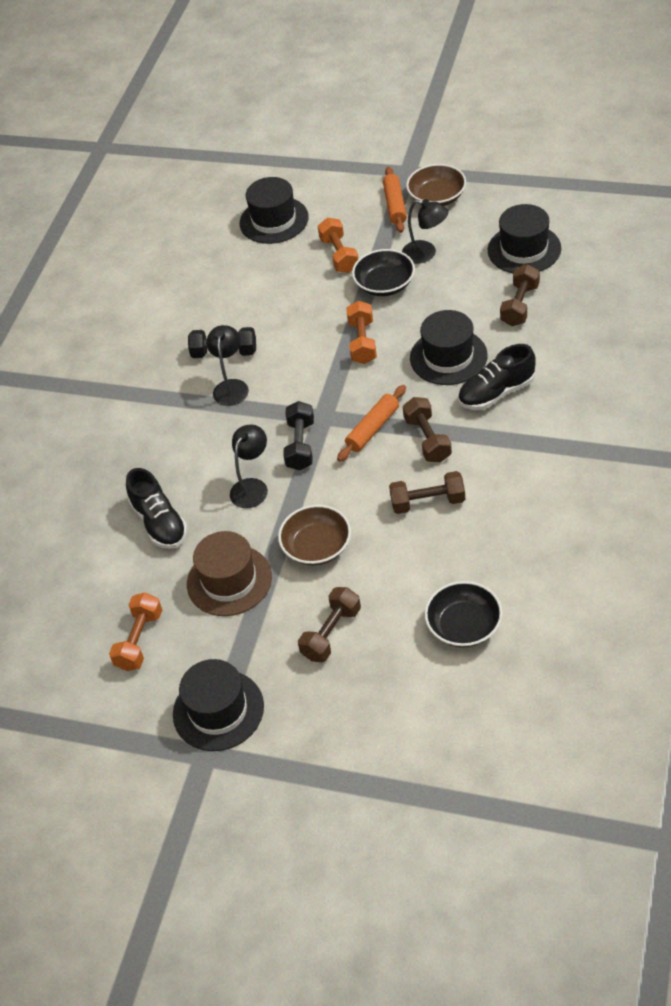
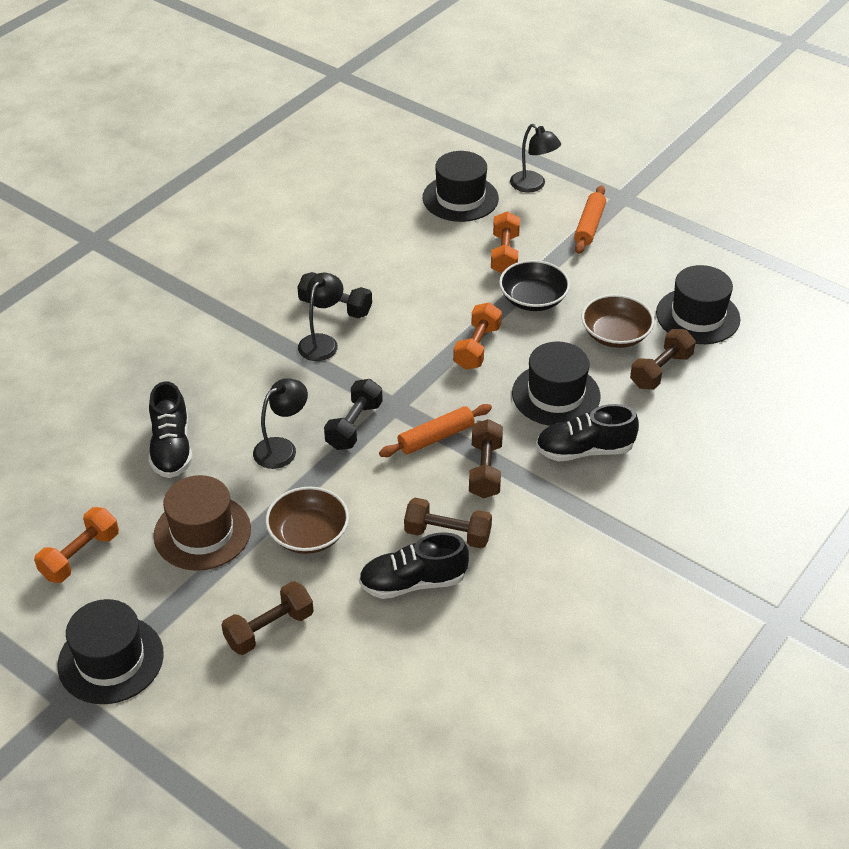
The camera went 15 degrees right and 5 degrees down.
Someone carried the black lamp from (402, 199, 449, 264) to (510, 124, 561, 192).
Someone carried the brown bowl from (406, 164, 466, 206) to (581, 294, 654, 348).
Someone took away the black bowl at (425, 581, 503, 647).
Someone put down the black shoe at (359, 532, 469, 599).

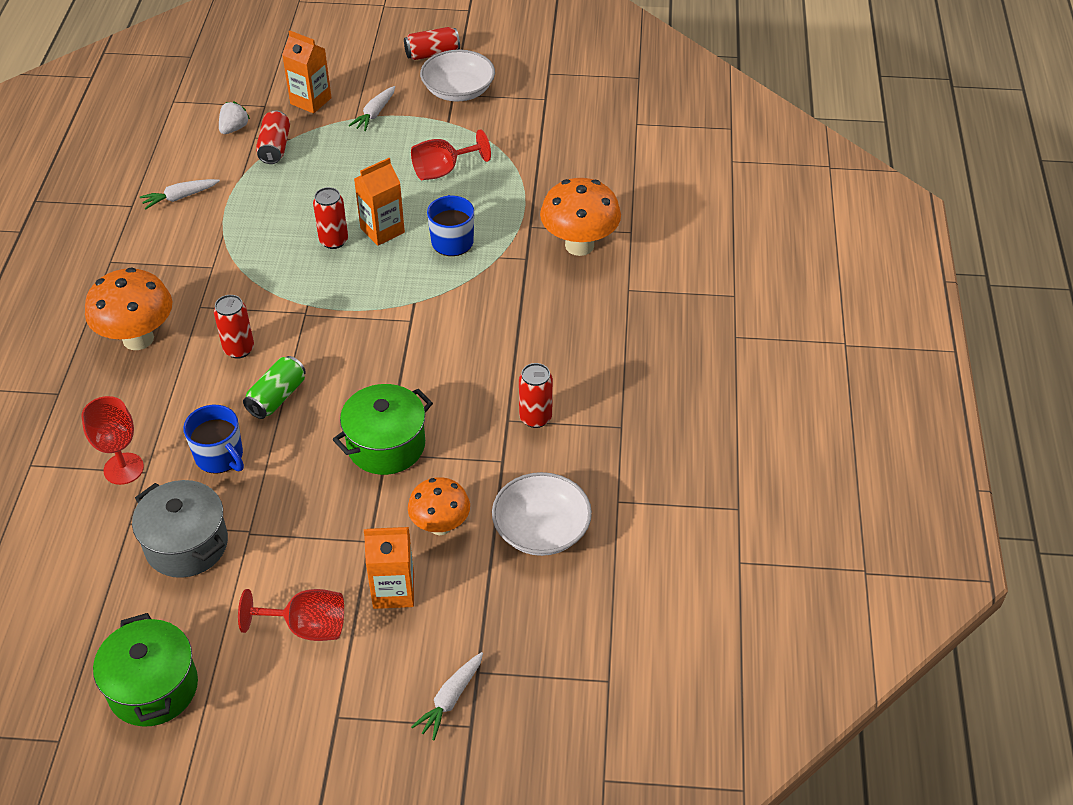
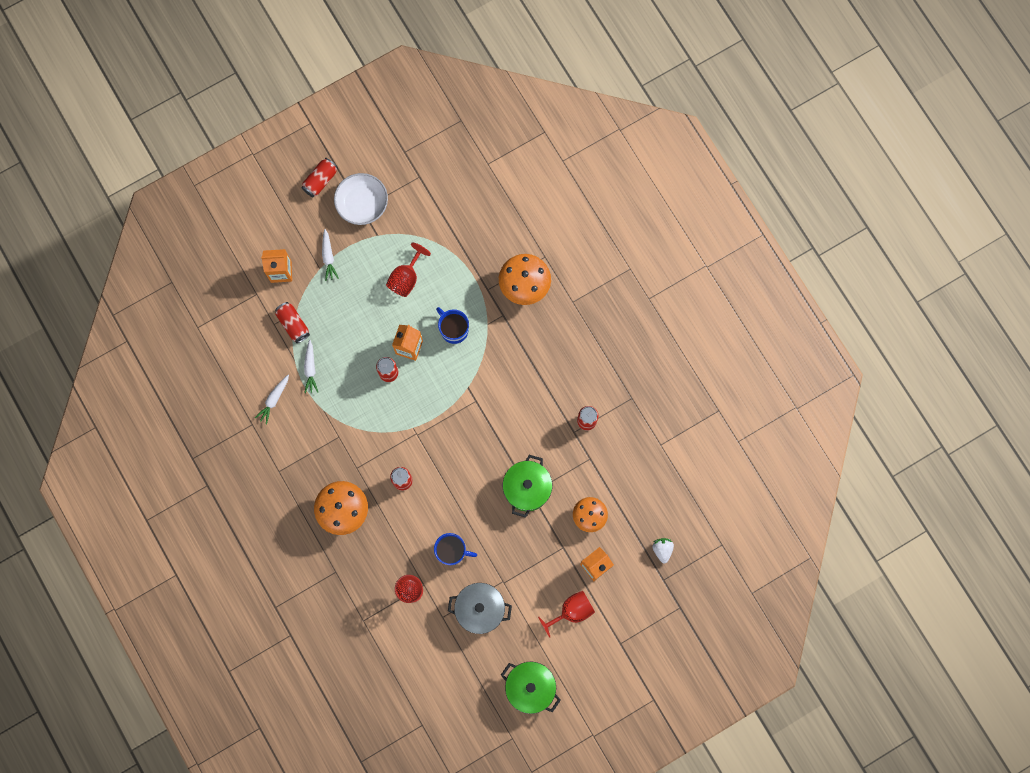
The camera went 35 degrees left and 30 degrees up.
Someone carried the white strawberry from (219, 101, 250, 134) to (652, 538, 674, 563).
Someone took away the green can at (243, 356, 306, 419).
Someone carried the white carrot from (411, 652, 483, 740) to (304, 340, 318, 393).
Someone took away the white bowl at (492, 472, 592, 556).

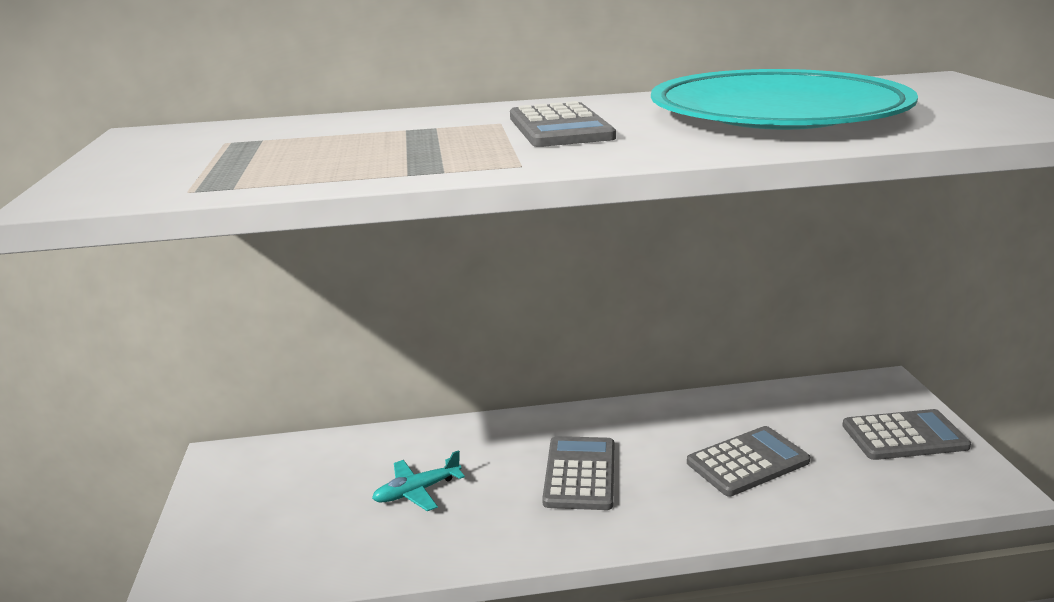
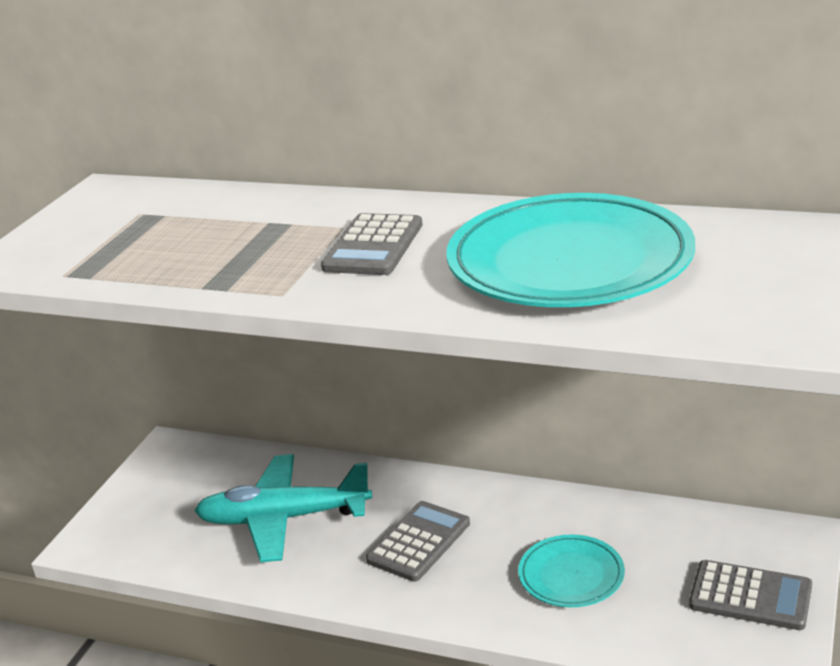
The camera went 30 degrees right and 5 degrees up.
Someone scaled the turquoise plane at (372, 450, 465, 511) by 2.13.
Someone swapped the grey calculator at (687, 426, 810, 497) for the turquoise plate at (518, 534, 625, 607).

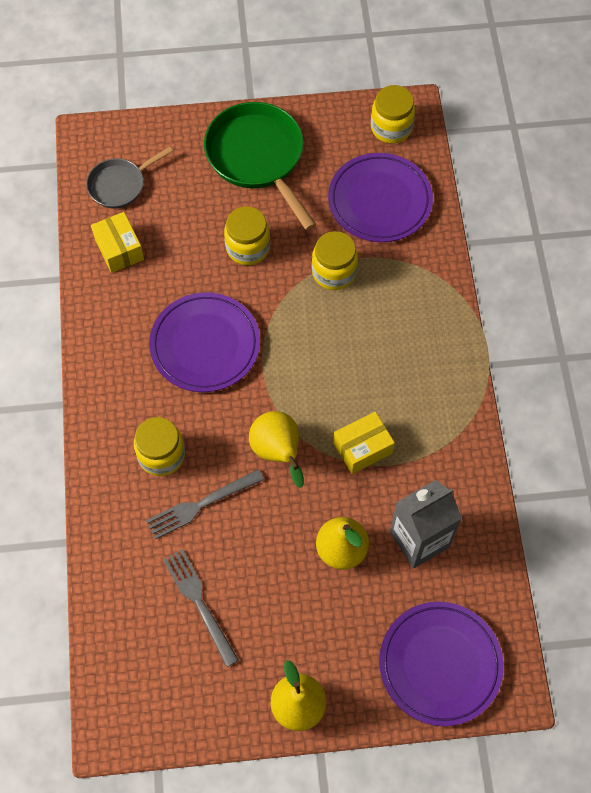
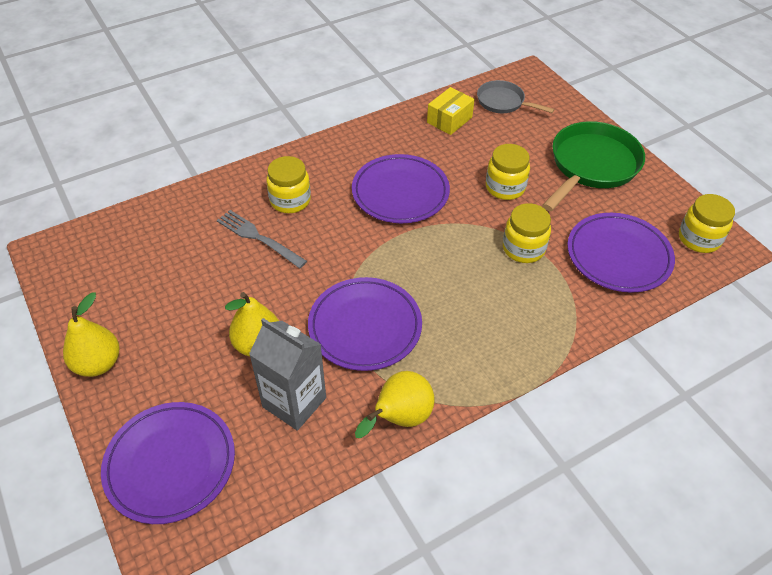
The camera went 65 degrees right and 15 degrees down.
Someone took away the grey fork at (163, 549, 239, 667).
Someone carried the yellow pear from (249, 411, 304, 488) to (355, 371, 434, 438).
Someone swapped the yellow box at (333, 411, 395, 474) for the purple plate at (308, 277, 422, 371).

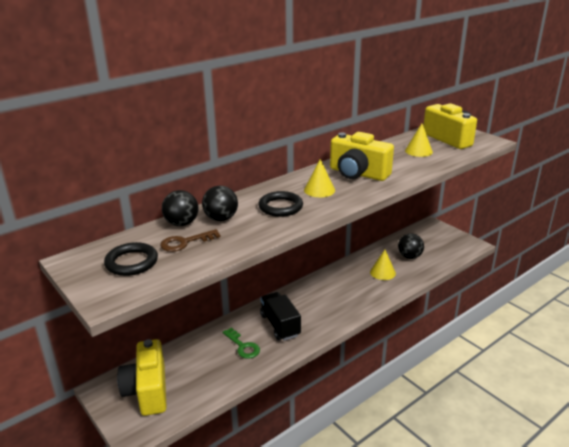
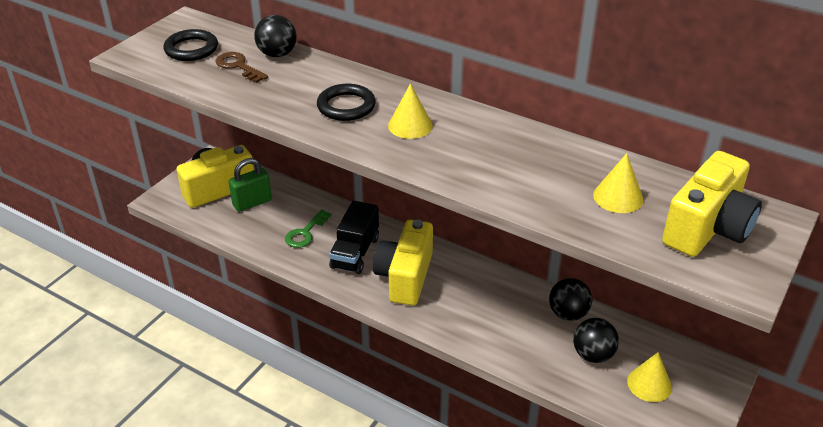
The camera went 70 degrees right and 10 degrees up.
Someone carried the black ball from (202, 185, 238, 221) to (549, 278, 593, 321).
Someone rotated the black truck at (260, 292, 301, 341) by 150 degrees clockwise.
Someone carried the yellow camera from (330, 132, 394, 181) to (373, 220, 433, 306).
Someone carried the yellow cone from (370, 250, 396, 280) to (627, 352, 672, 402).
Someone put down the green padlock at (229, 158, 272, 212).

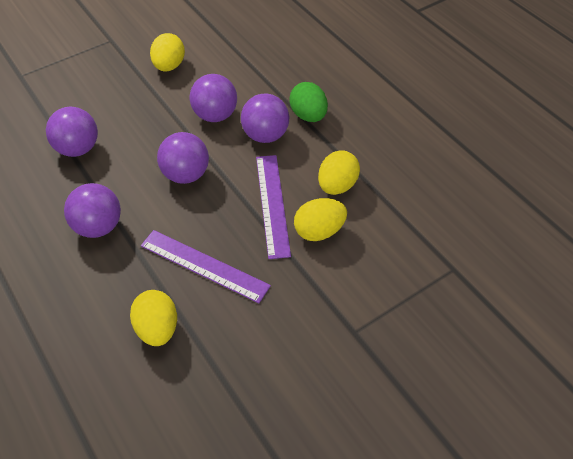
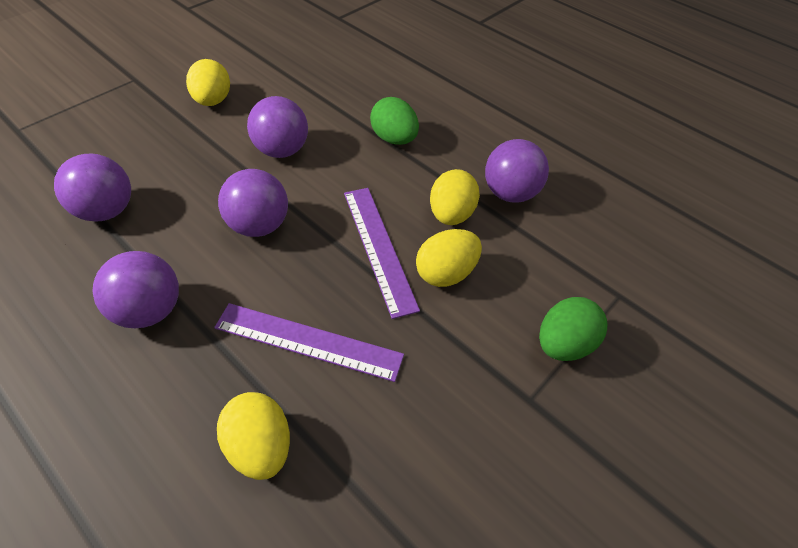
The camera went 15 degrees left and 0 degrees up.
Someone carried the purple ball from (241, 94, 290, 143) to (485, 139, 549, 202).
Someone put down the green egg at (539, 297, 607, 361).

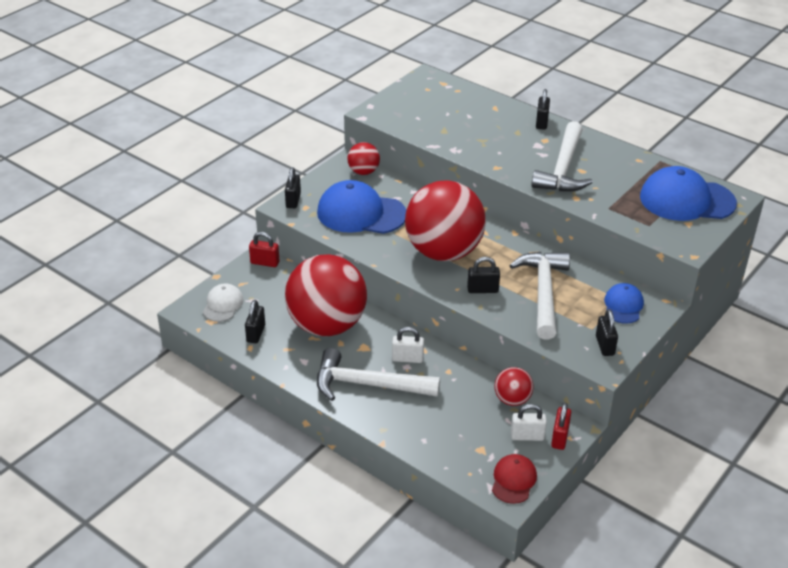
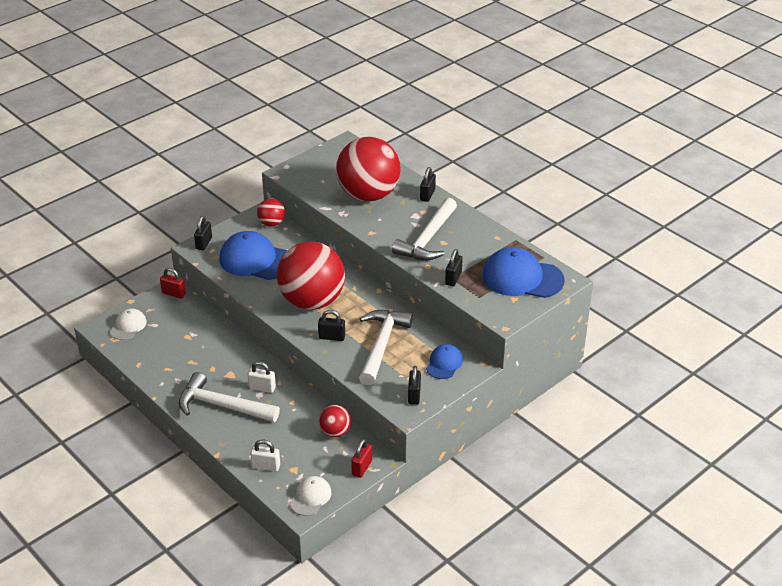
The camera went 10 degrees right and 0 degrees up.
Someone carried the black padlock from (245, 300, 265, 343) to (445, 249, 463, 286).
Someone carried the red ball from (285, 254, 367, 336) to (336, 137, 401, 201).
Someone repainted the red cap at (492, 454, 537, 504), which became the white cap at (290, 476, 332, 516).
Someone carried the white padlock from (511, 404, 547, 441) to (250, 440, 280, 471).

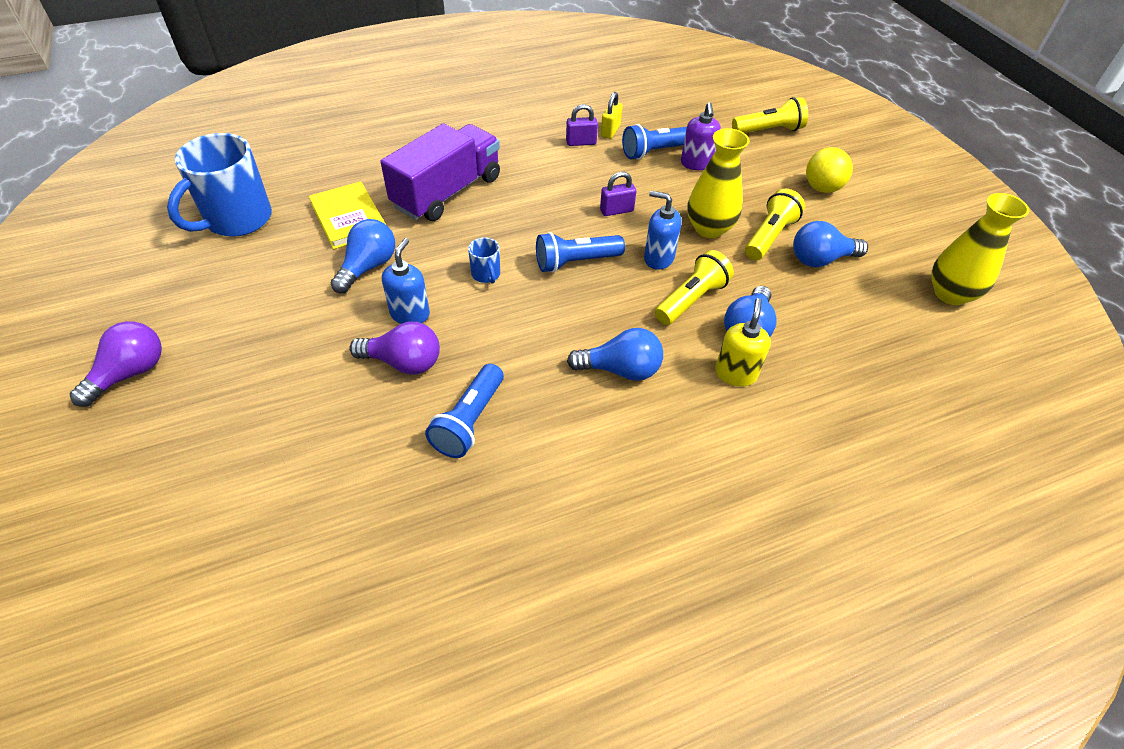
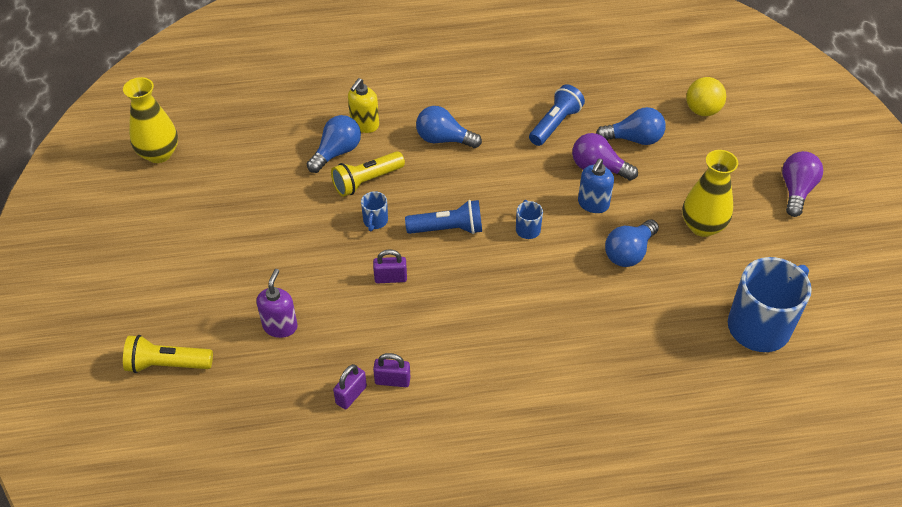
The camera went 165 degrees left and 0 degrees up.
Someone rotated the purple light bulb at (70, 321, 162, 407) by 150 degrees clockwise.
Someone took away the yellow book at (309, 181, 385, 249).
Someone took away the purple truck at (381, 123, 500, 221).
Someone repainted the yellow padlock at (601, 92, 622, 139), which became the purple padlock at (333, 364, 367, 409).
Someone took away the blue flashlight at (622, 124, 687, 160).
Someone swapped the blue soap dispenser at (644, 191, 682, 270) for the blue mug at (361, 191, 388, 232).
Someone carried the yellow vase from (687, 128, 749, 238) to (682, 150, 738, 237).
Someone took away the yellow flashlight at (745, 189, 805, 260).
Someone carried the blue light bulb from (793, 221, 868, 267) to (596, 107, 666, 145).
Someone carried the yellow ball from (806, 147, 853, 193) to (686, 77, 726, 116).

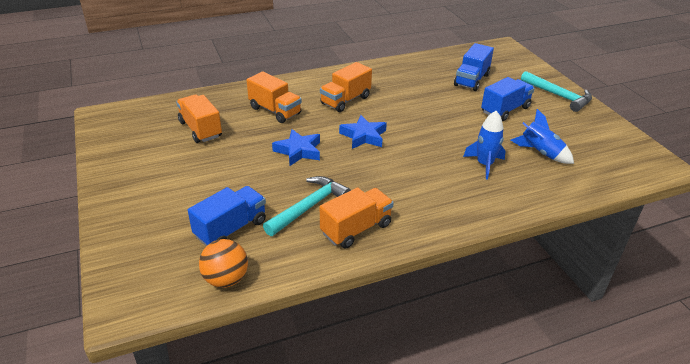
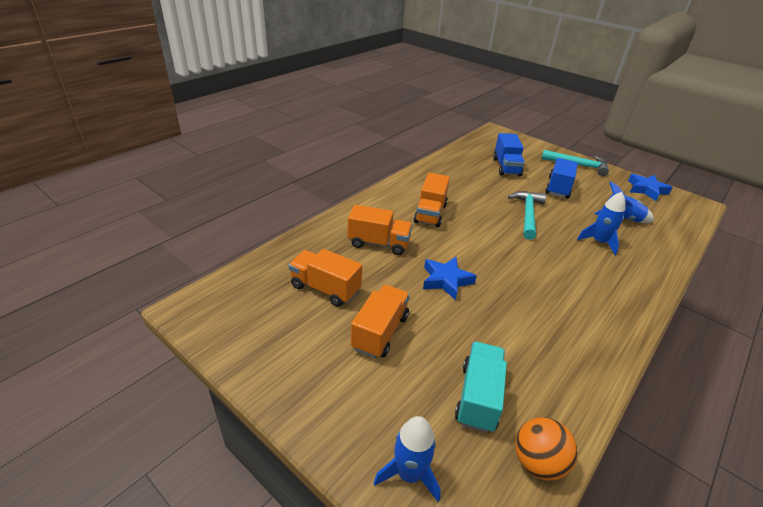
The camera went 30 degrees left and 0 degrees up.
Someone repainted the blue truck at (188, 186, 266, 246), which became the turquoise truck at (455, 342, 507, 433).
Someone carried the turquoise hammer from (263, 176, 351, 236) to (508, 191, 546, 240).
Someone carried the orange truck from (320, 187, 394, 248) to (351, 285, 410, 358).
Someone carried the blue star from (339, 115, 387, 149) to (628, 174, 673, 201).
Someone put down the blue rocket at (374, 416, 441, 502).

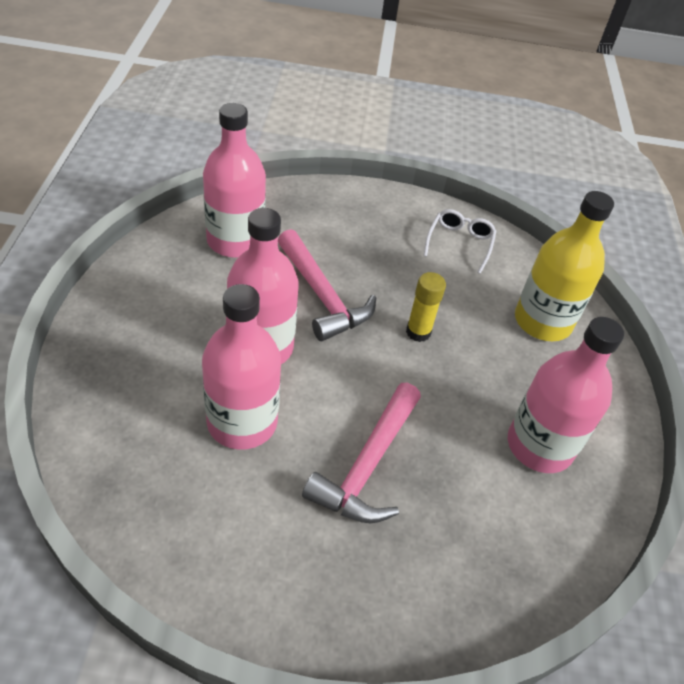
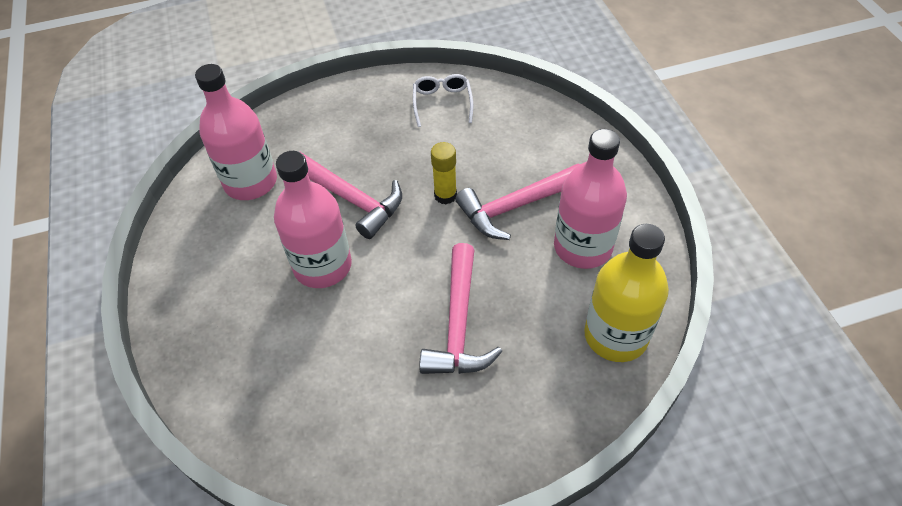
The camera went 15 degrees left and 5 degrees up.
Someone took away the pink bottle at (202, 284, 281, 450).
Someone carried the yellow bottle from (515, 191, 614, 341) to (584, 224, 669, 362).
Someone put down the pink hammer at (455, 164, 580, 240).

